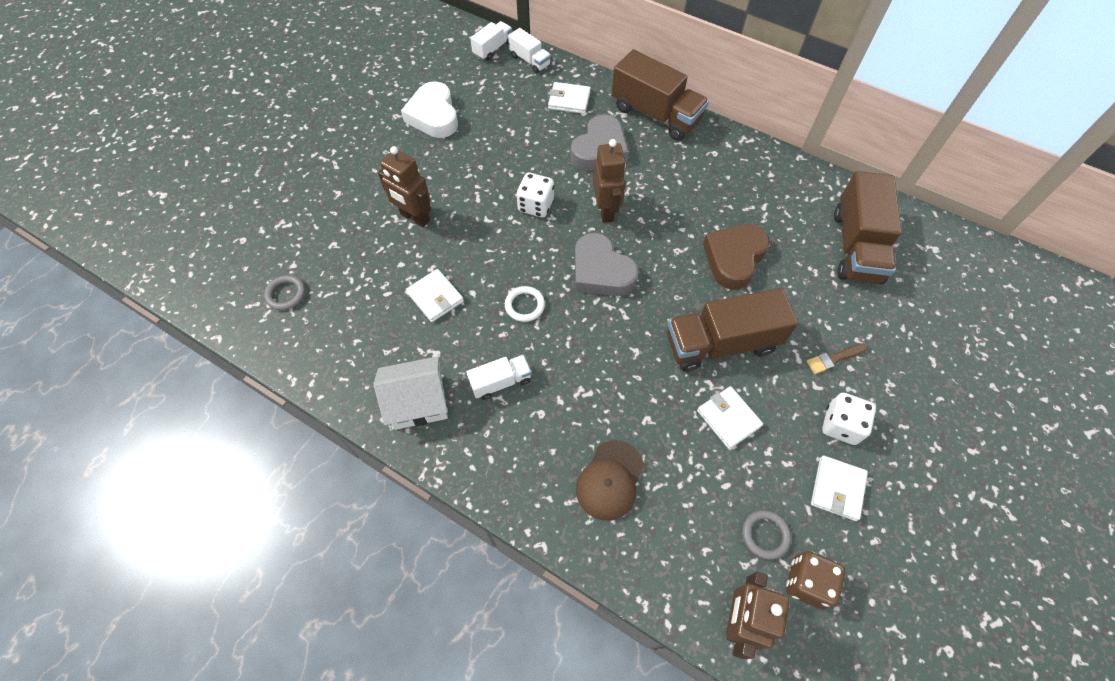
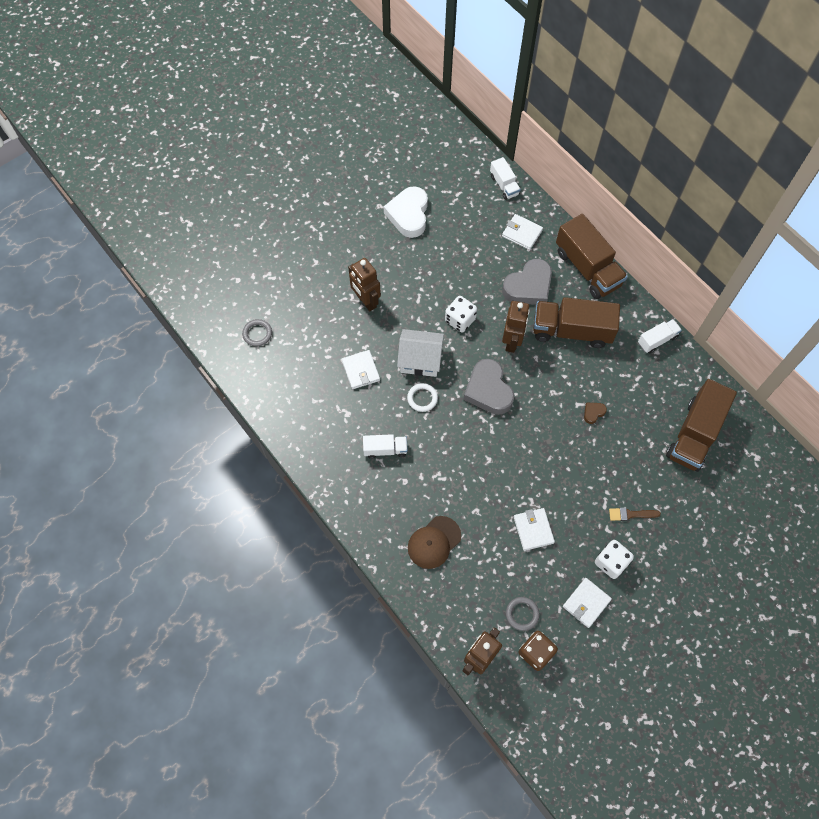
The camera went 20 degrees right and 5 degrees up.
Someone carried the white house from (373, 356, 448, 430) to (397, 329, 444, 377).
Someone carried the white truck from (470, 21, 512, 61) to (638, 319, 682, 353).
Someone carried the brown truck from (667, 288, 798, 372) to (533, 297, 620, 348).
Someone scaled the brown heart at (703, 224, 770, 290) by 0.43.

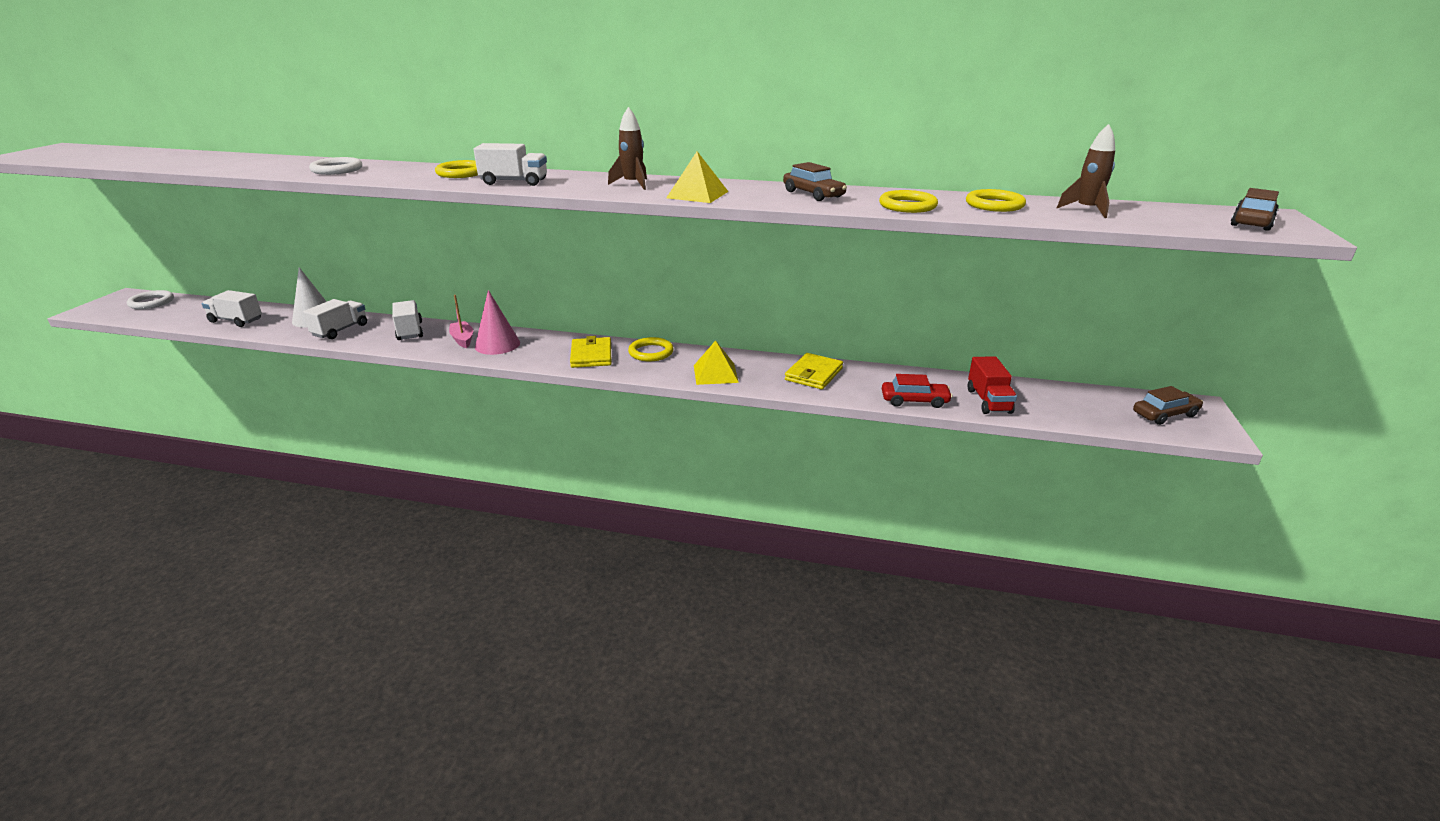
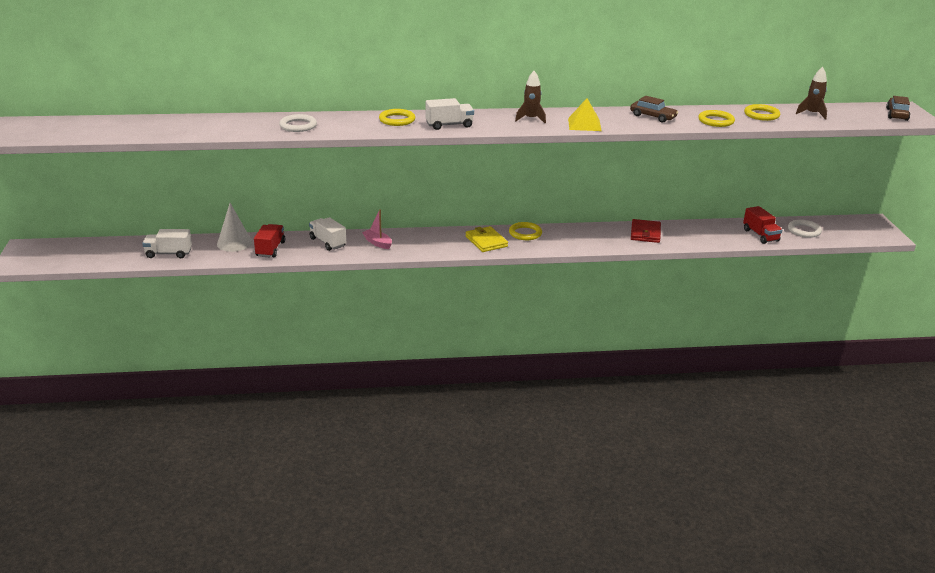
The camera went 20 degrees left and 0 degrees up.
Someone carried the white ring from (127, 290, 174, 309) to (788, 219, 822, 238).
Someone repainted the white truck at (303, 299, 367, 339), which became the red truck at (254, 224, 285, 257).
Someone took away the pink cone at (475, 290, 520, 355).
Someone took away the yellow pyramid at (694, 340, 739, 385).
Someone repainted the yellow wallet at (785, 353, 843, 389), which became the red wallet at (631, 219, 661, 243).
Someone took away the red car at (882, 374, 953, 408).
Someone took away the brown car at (1133, 386, 1203, 425).

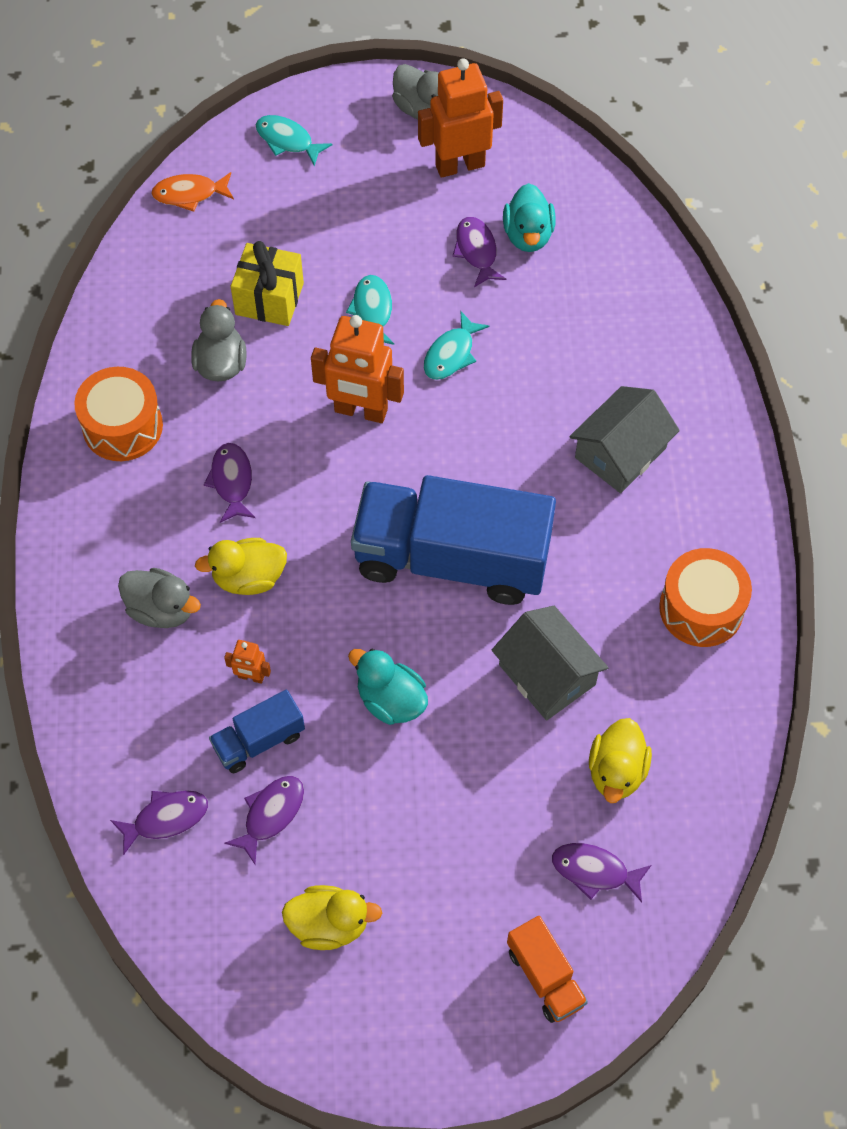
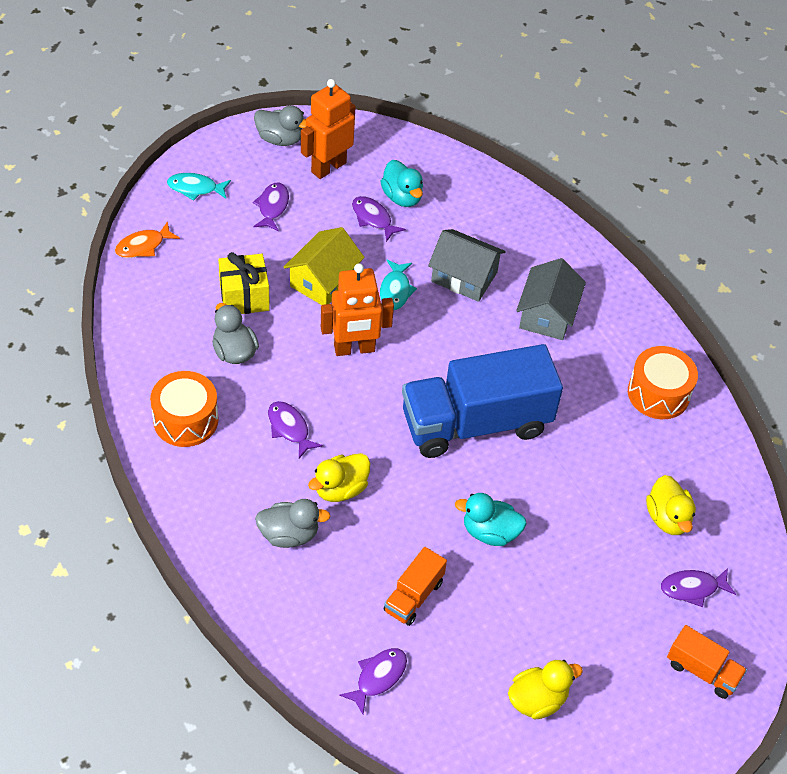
The camera went 30 degrees left and 10 degrees down.
Someone repainted the blue truck at (209, 690, 305, 773), which became the orange truck at (384, 547, 447, 626).
Someone took away the orange robot at (224, 640, 271, 684).
Someone carried the purple fish from (224, 776, 304, 864) to (252, 183, 289, 232).
Someone swapped the turquoise fish at (346, 275, 394, 345) for the yellow house at (284, 227, 365, 305).
Someone carried the grey house from (492, 606, 609, 721) to (428, 229, 506, 302).

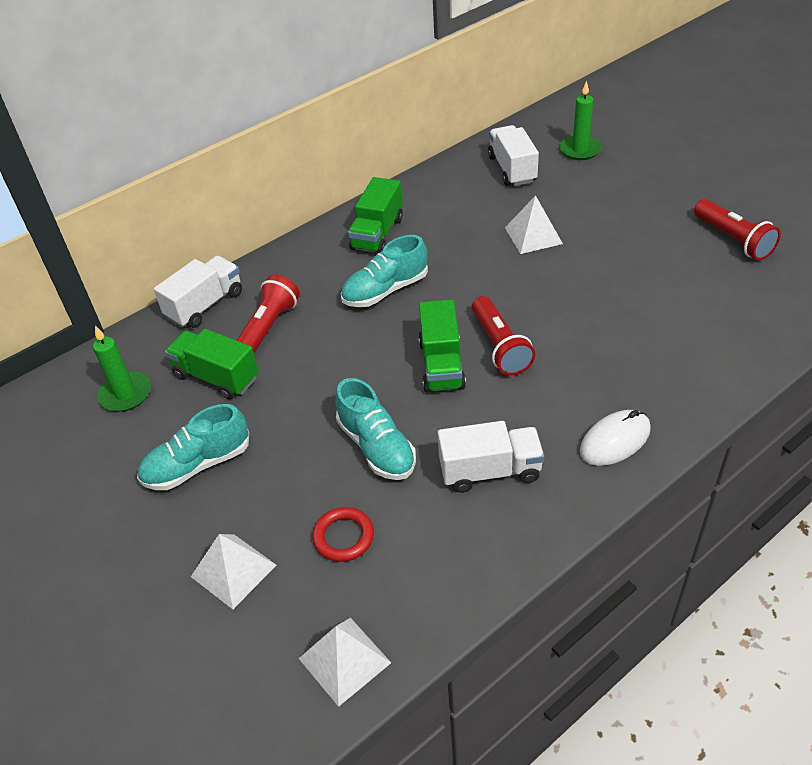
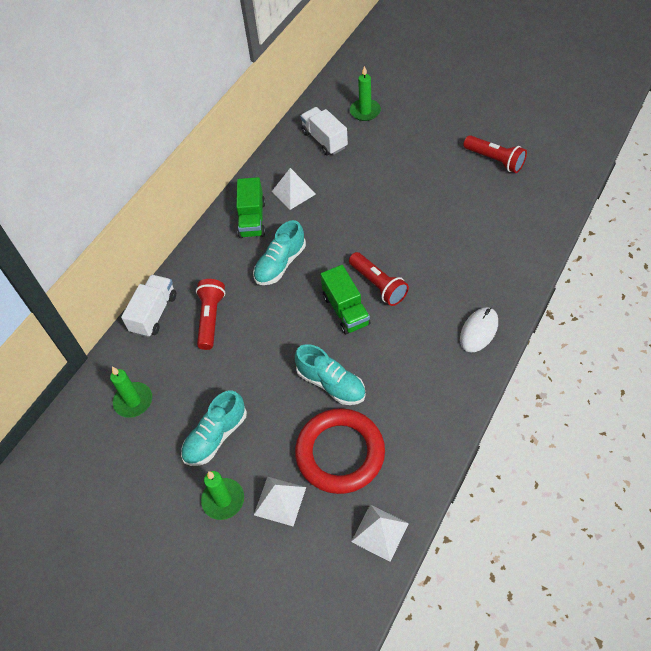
The camera went 20 degrees left and 10 degrees up.
Someone took away the green truck at (165, 329, 259, 400).
Someone scaled the red ring at (312, 507, 374, 562) by 2.14.
Someone took away the white truck at (437, 421, 544, 493).
Someone carried the white pyramid from (505, 195, 563, 254) to (272, 168, 316, 210).
Someone put down the green candle at (201, 471, 244, 520).

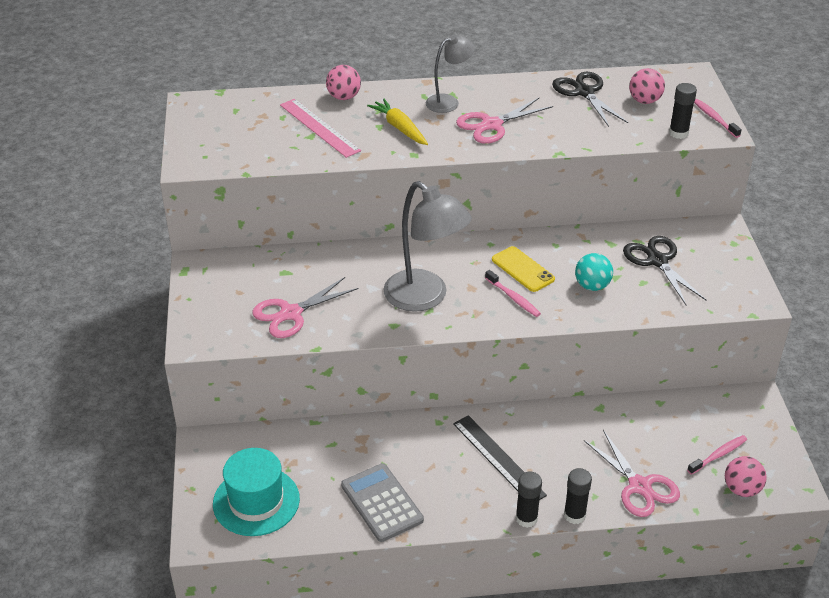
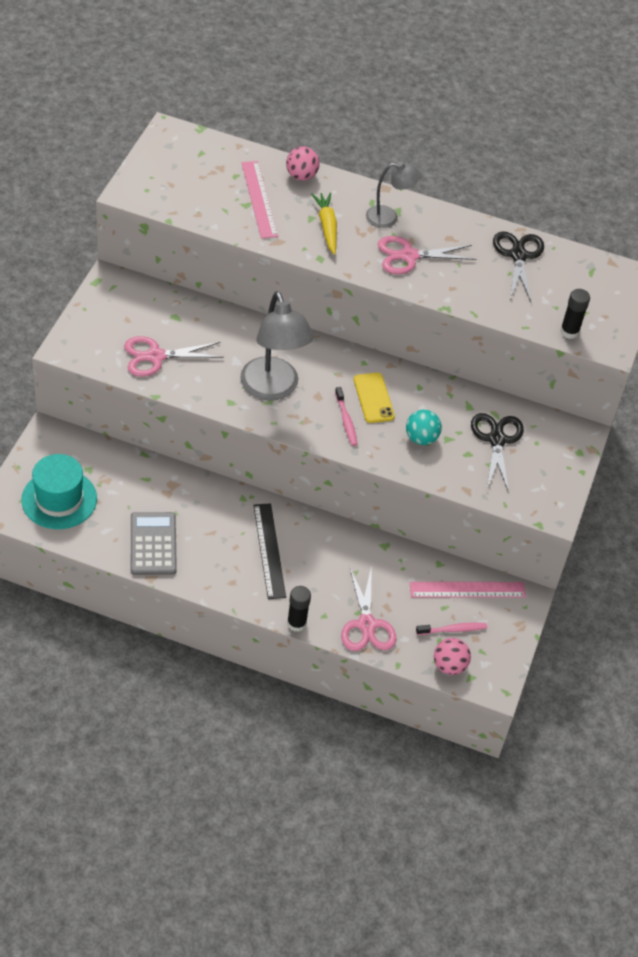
The camera went 20 degrees right and 10 degrees up.
Someone took away the black glue stick at (516, 472, 542, 528).
Someone took away the pink ball at (629, 68, 665, 104).
Someone took away the pink toothbrush at (694, 99, 742, 138).
Someone put down the pink ruler at (410, 582, 526, 597).

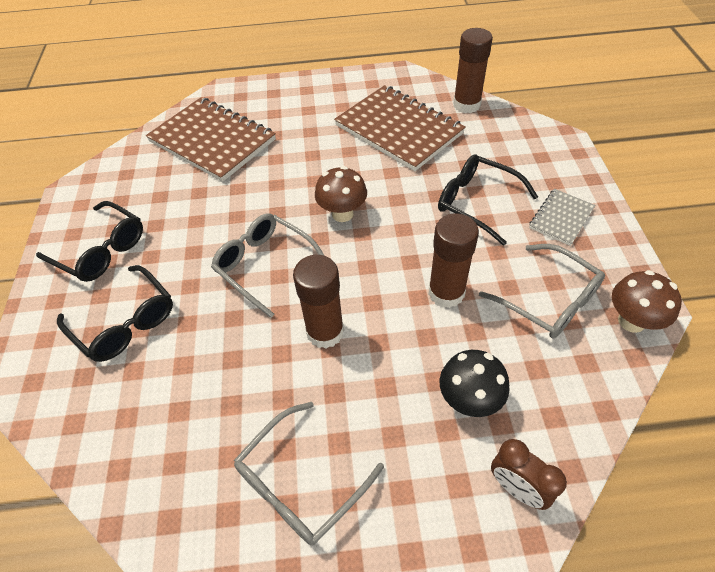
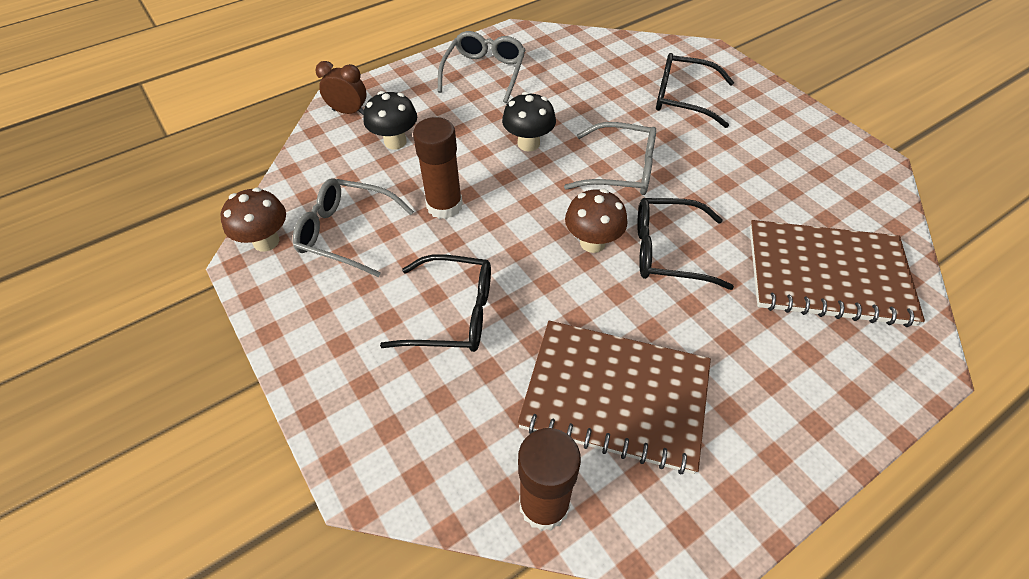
The camera went 150 degrees right and 0 degrees up.
Someone carried the black glasses from (36, 201, 143, 282) to (637, 198, 734, 290).
Someone swapped the brown glue stick at (293, 255, 344, 348) for the black mushroom at (502, 92, 556, 151).
Someone took away the grey notebook at (529, 189, 595, 246).

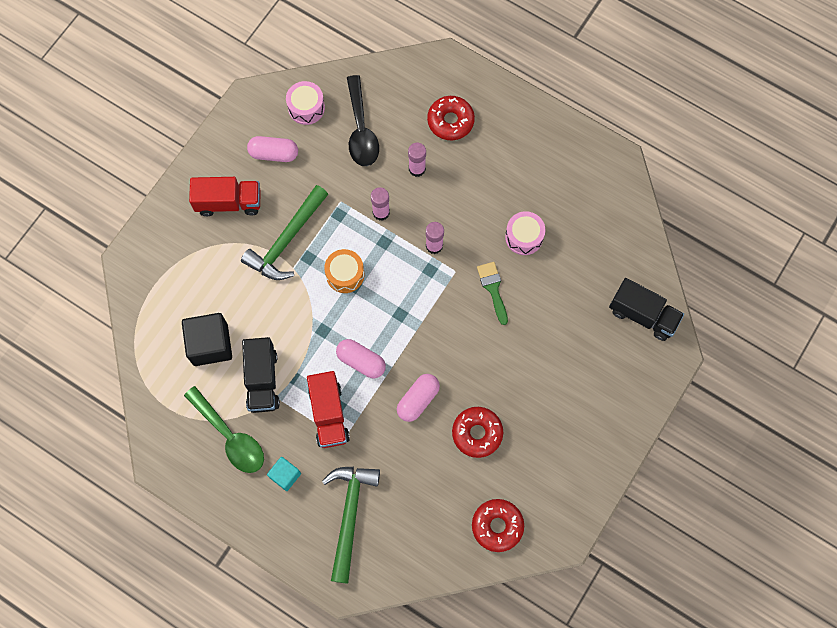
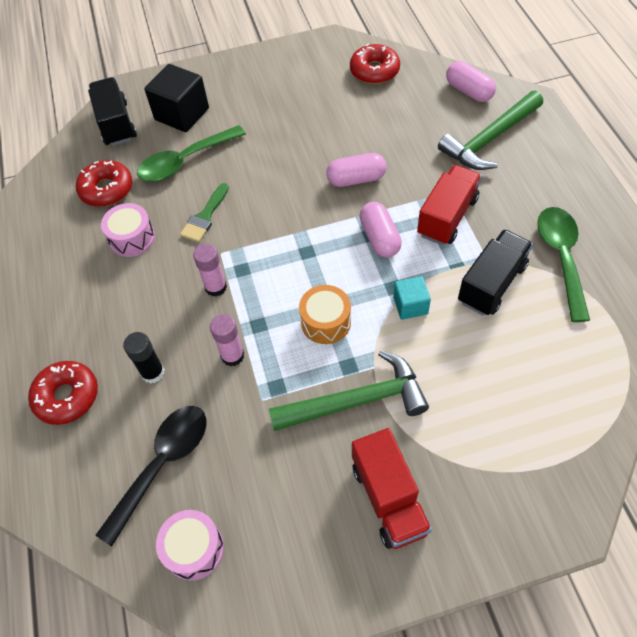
The camera went 135 degrees left and 15 degrees down.
Someone carried the black cube from (182, 313, 232, 366) to (144, 64, 209, 132).
Someone rotated the red truck at (189, 177, 261, 216) by 150 degrees counterclockwise.
Someone carried the pink capsule from (247, 136, 298, 162) to (446, 61, 496, 102).
Someone carried the turquoise cube from (267, 457, 301, 491) to (394, 276, 431, 320).
Someone repainted the pink glue stick at (408, 143, 426, 177), which became the black glue stick at (123, 332, 165, 384).
Someone carried the red donut from (452, 407, 503, 458) to (76, 160, 133, 207).
Someone put down the green spoon at (137, 125, 246, 181).

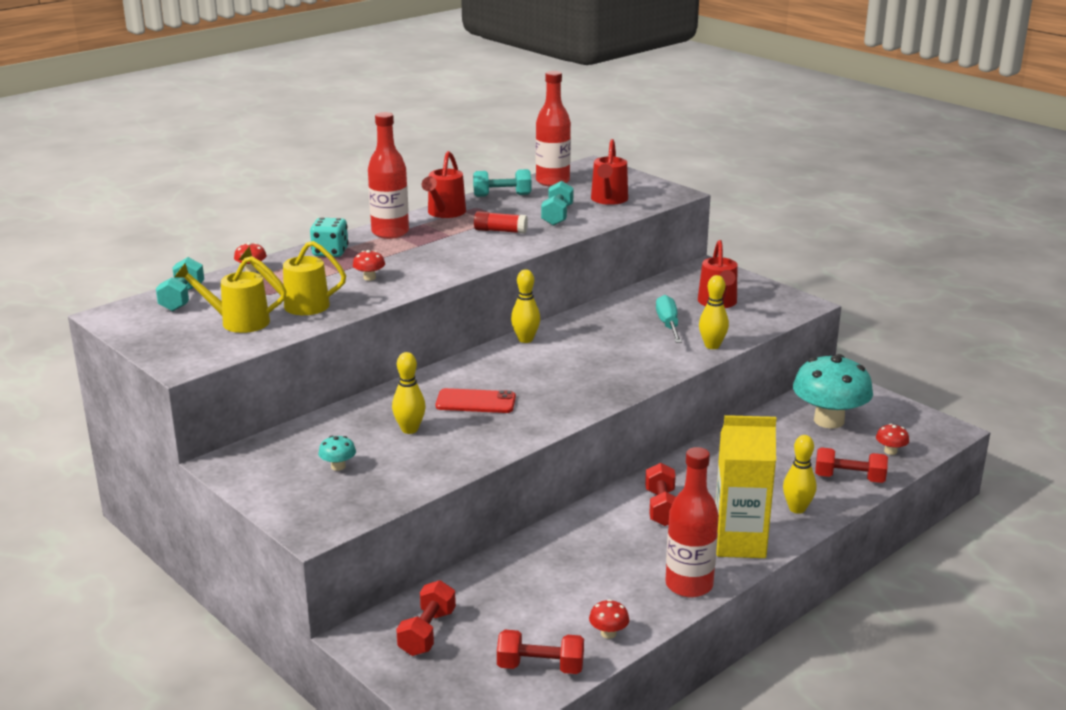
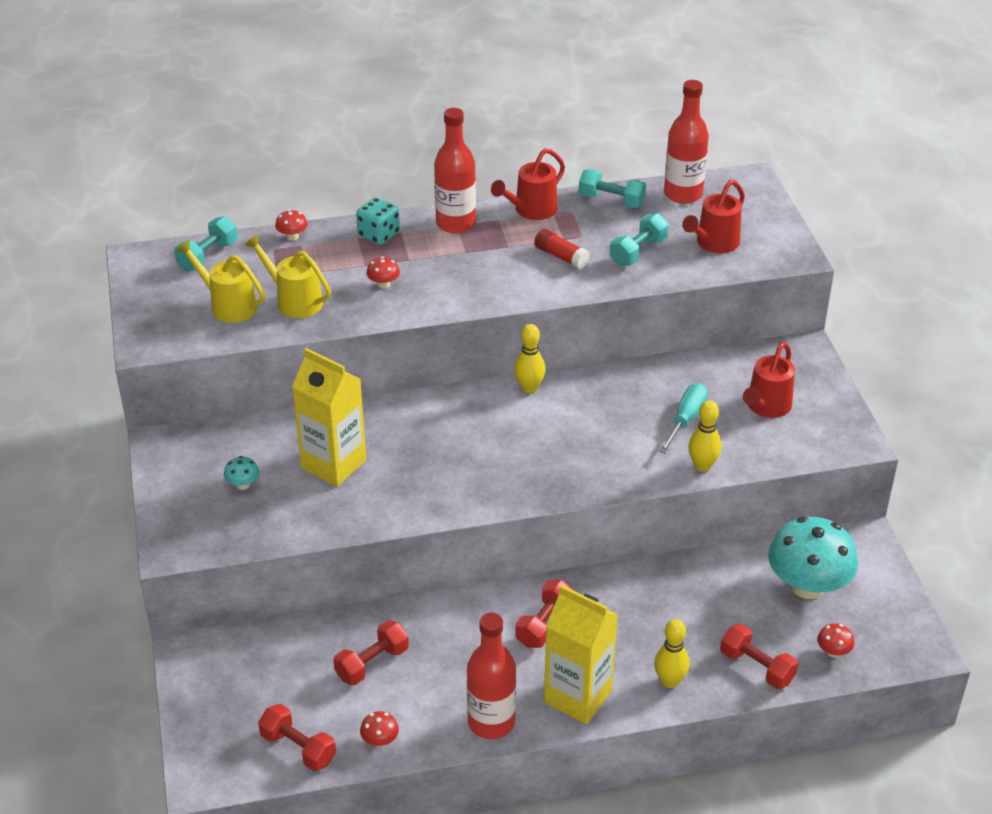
The camera went 30 degrees right and 15 degrees up.
Someone swapped the yellow bowling pin at (392, 352, 426, 434) for the yellow carton at (292, 348, 366, 487).
Someone carried the red dumbbell from (396, 580, 456, 656) to (333, 620, 409, 685).
Someone took away the red phone at (436, 388, 516, 413).

